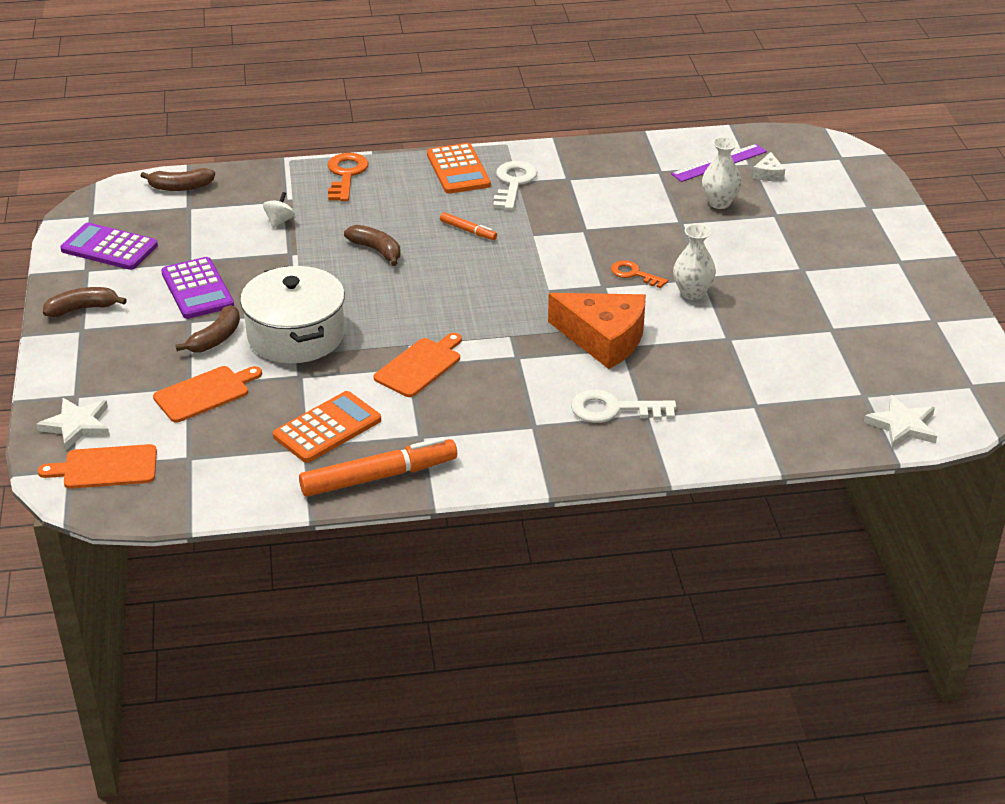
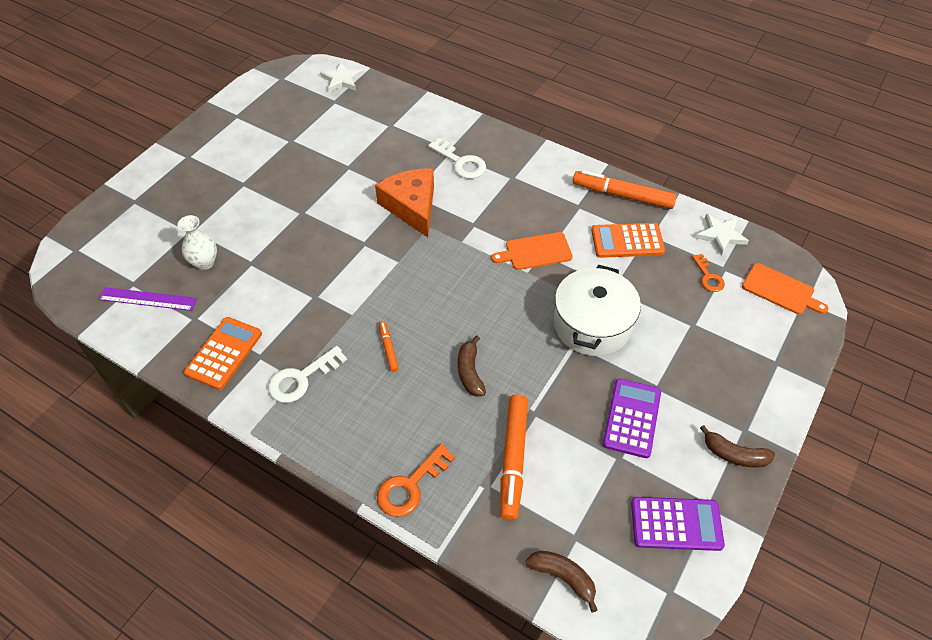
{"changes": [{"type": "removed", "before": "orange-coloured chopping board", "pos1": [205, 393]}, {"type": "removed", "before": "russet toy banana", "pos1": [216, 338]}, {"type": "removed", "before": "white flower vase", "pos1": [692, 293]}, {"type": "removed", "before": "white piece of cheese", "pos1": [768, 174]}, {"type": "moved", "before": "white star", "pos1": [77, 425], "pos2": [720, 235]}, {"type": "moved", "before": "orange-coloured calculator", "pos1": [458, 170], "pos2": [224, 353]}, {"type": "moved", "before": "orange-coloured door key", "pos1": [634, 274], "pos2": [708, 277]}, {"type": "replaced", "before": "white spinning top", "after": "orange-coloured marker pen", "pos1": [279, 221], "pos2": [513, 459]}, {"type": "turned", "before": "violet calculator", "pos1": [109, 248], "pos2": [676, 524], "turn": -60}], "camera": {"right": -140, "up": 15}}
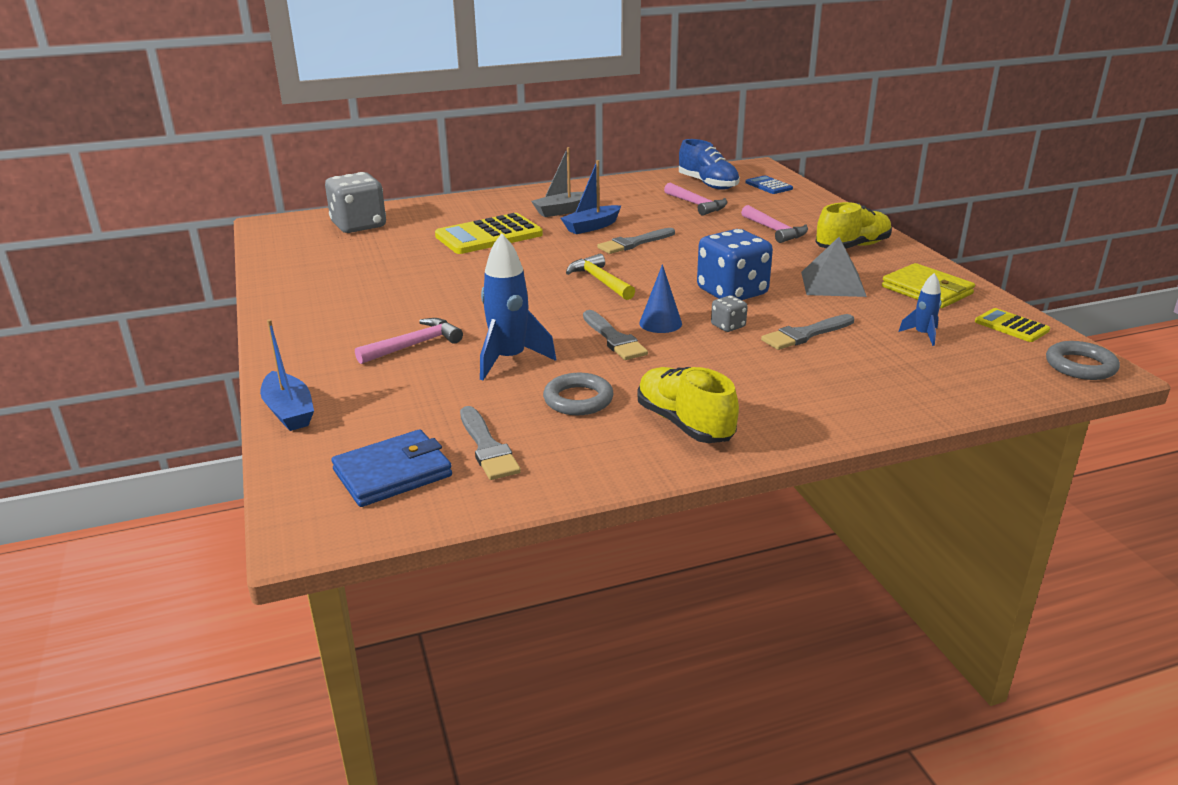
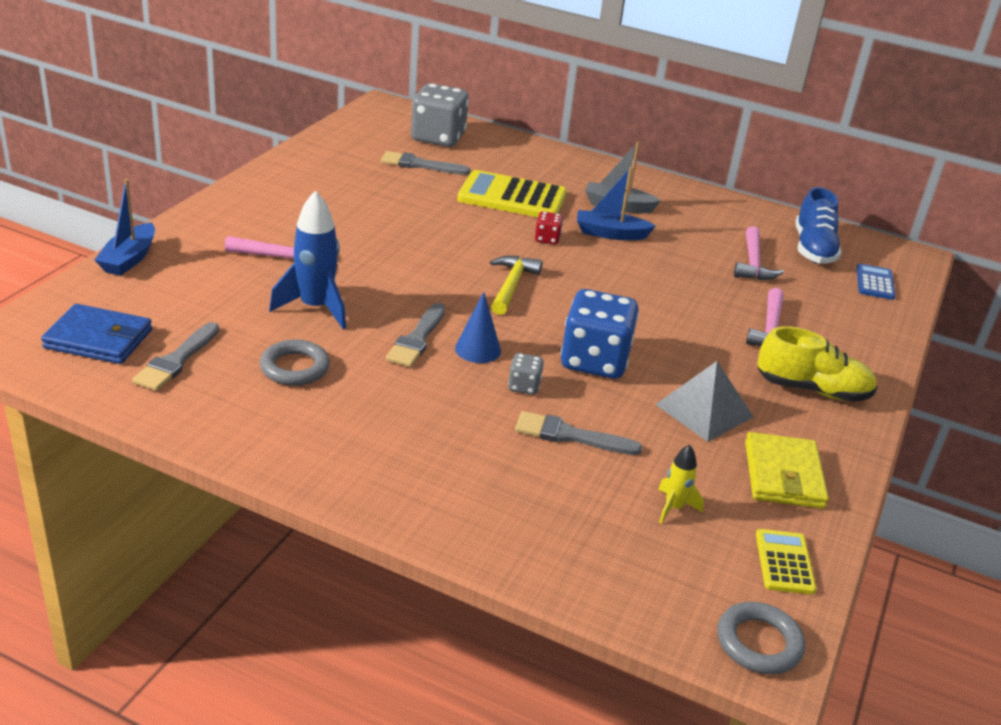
{"changes": [{"type": "removed", "before": "bright yellow sneaker", "pos1": [684, 424]}, {"type": "added", "after": "crimson dice", "pos2": [547, 239]}, {"type": "moved", "before": "ash-grey brush", "pos1": [634, 243], "pos2": [420, 165]}, {"type": "recoloured", "before": "cobalt rocket", "after": "bright yellow rocket", "pos1": [922, 335], "pos2": [674, 508]}], "camera": {"right": 40, "up": 5}}
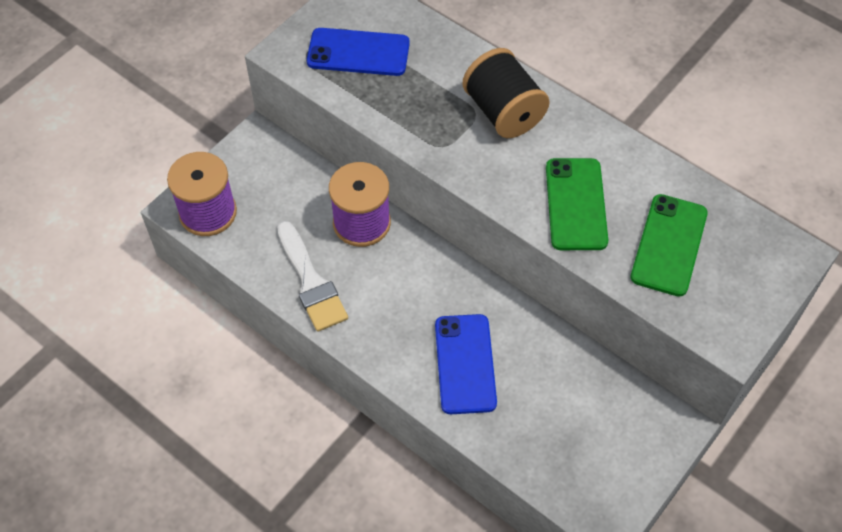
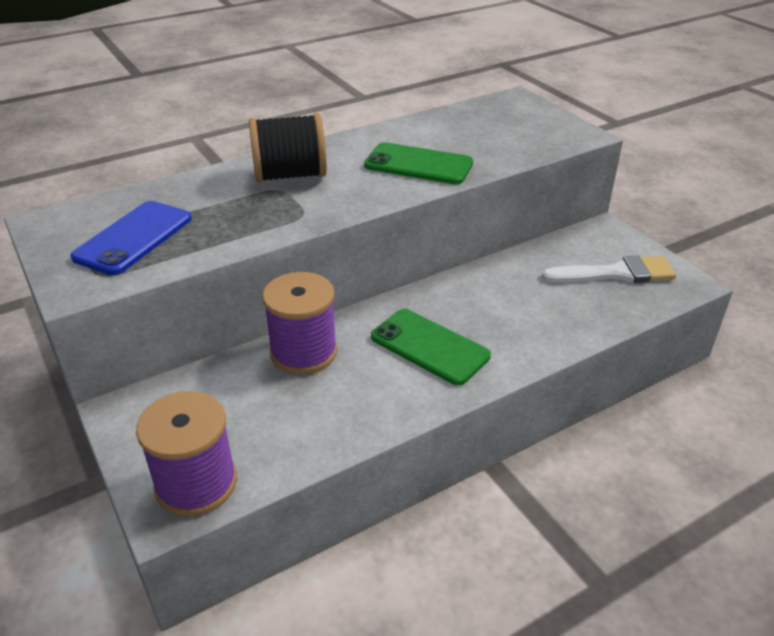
{"changes": [{"type": "removed", "before": "cobalt phone", "pos1": [465, 364]}, {"type": "moved", "before": "white brush", "pos1": [311, 282], "pos2": [616, 273]}, {"type": "moved", "before": "leaf-green phone", "pos1": [669, 245], "pos2": [429, 346]}], "camera": {"right": -70, "up": -20}}
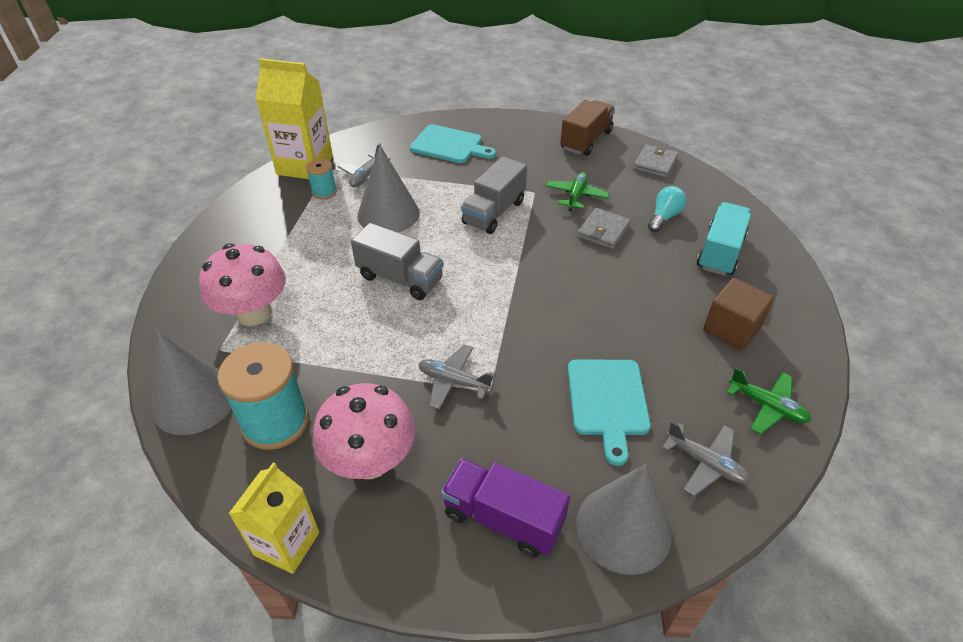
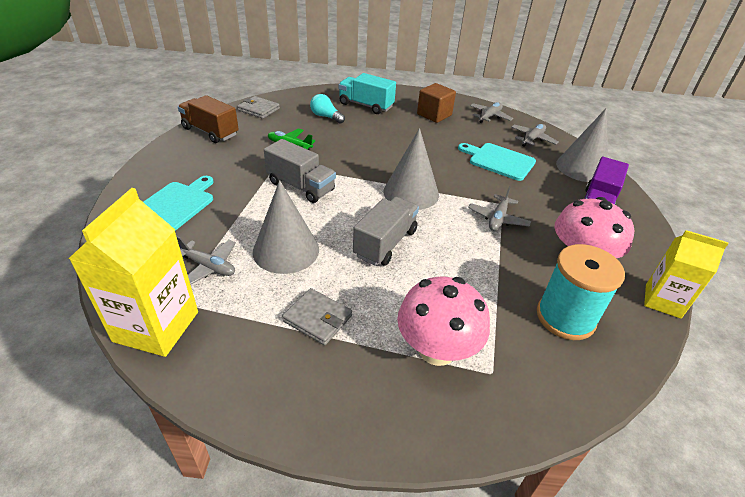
{"changes": [{"type": "removed", "before": "teal spool", "pos1": [324, 192]}, {"type": "moved", "before": "ash-grey solid cone", "pos1": [194, 400], "pos2": [411, 193]}, {"type": "moved", "before": "ash-grey billfold", "pos1": [603, 231], "pos2": [317, 318]}, {"type": "recoloured", "before": "leaf-green toy plane", "after": "ash-grey toy plane", "pos1": [767, 406], "pos2": [489, 116]}, {"type": "turned", "before": "teal chopping board", "pos1": [608, 401], "pos2": [499, 161], "turn": -150}], "camera": {"right": -90, "up": -5}}
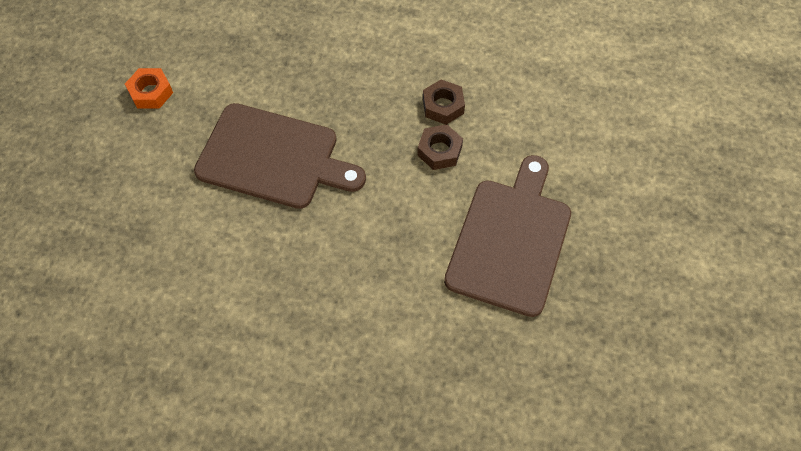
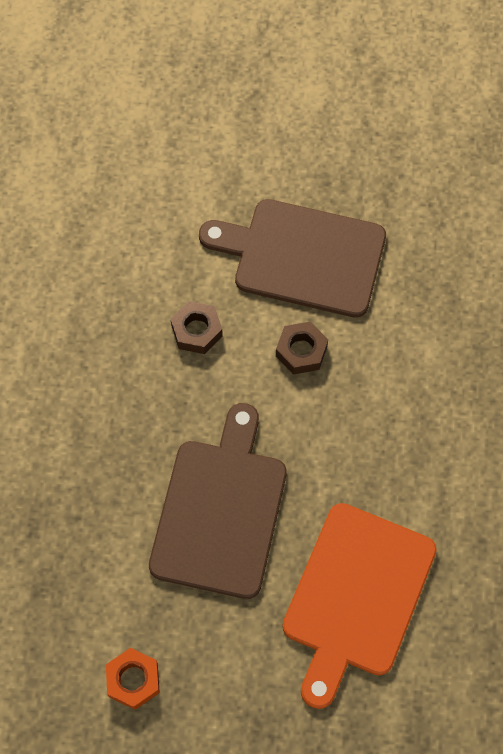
{"changes": [{"type": "added", "after": "orange-coloured chopping board", "pos2": [356, 596]}, {"type": "moved", "before": "russet hexagon nut", "pos1": [443, 106], "pos2": [301, 351]}], "camera": {"right": -95, "up": 5}}
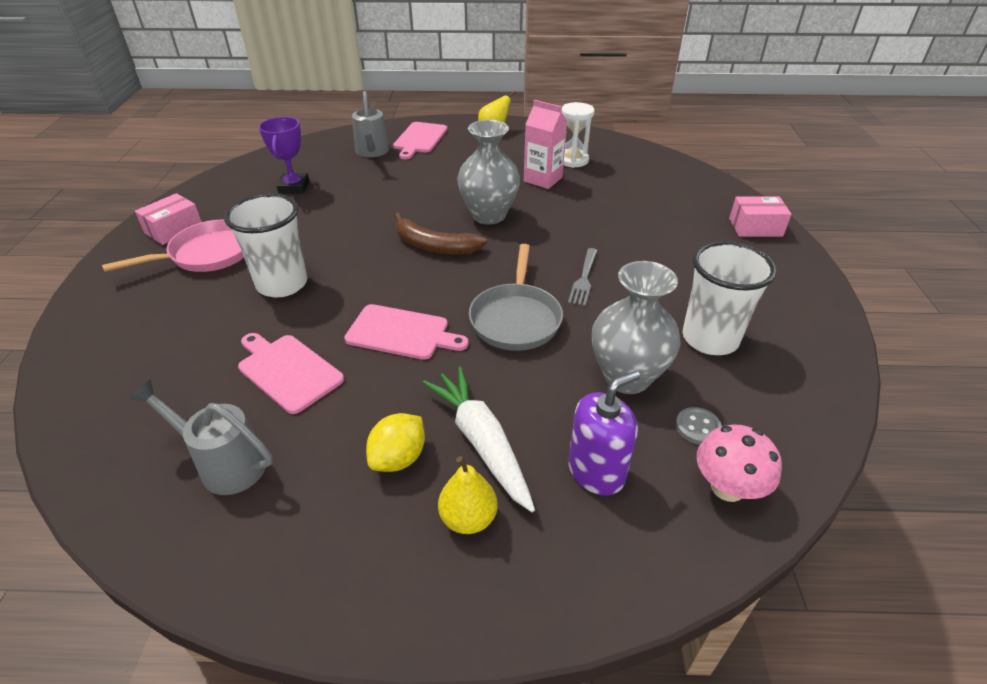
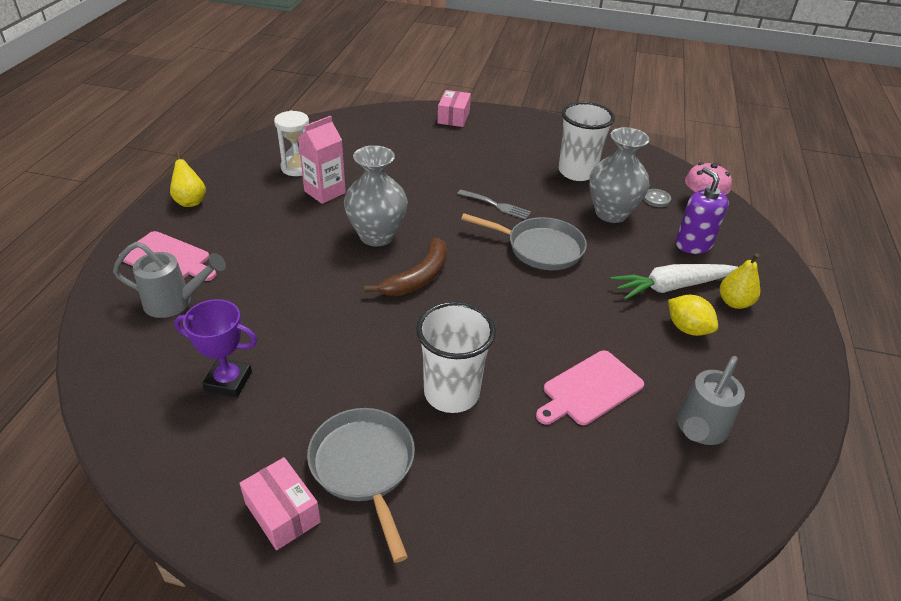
{"changes": [{"type": "removed", "before": "rose-pink chopping board", "pos1": [401, 333]}, {"type": "recoloured", "before": "rose-pink pan", "after": "ash-grey pan", "pos1": [207, 254], "pos2": [364, 467]}], "camera": {"right": -80, "up": 0}}
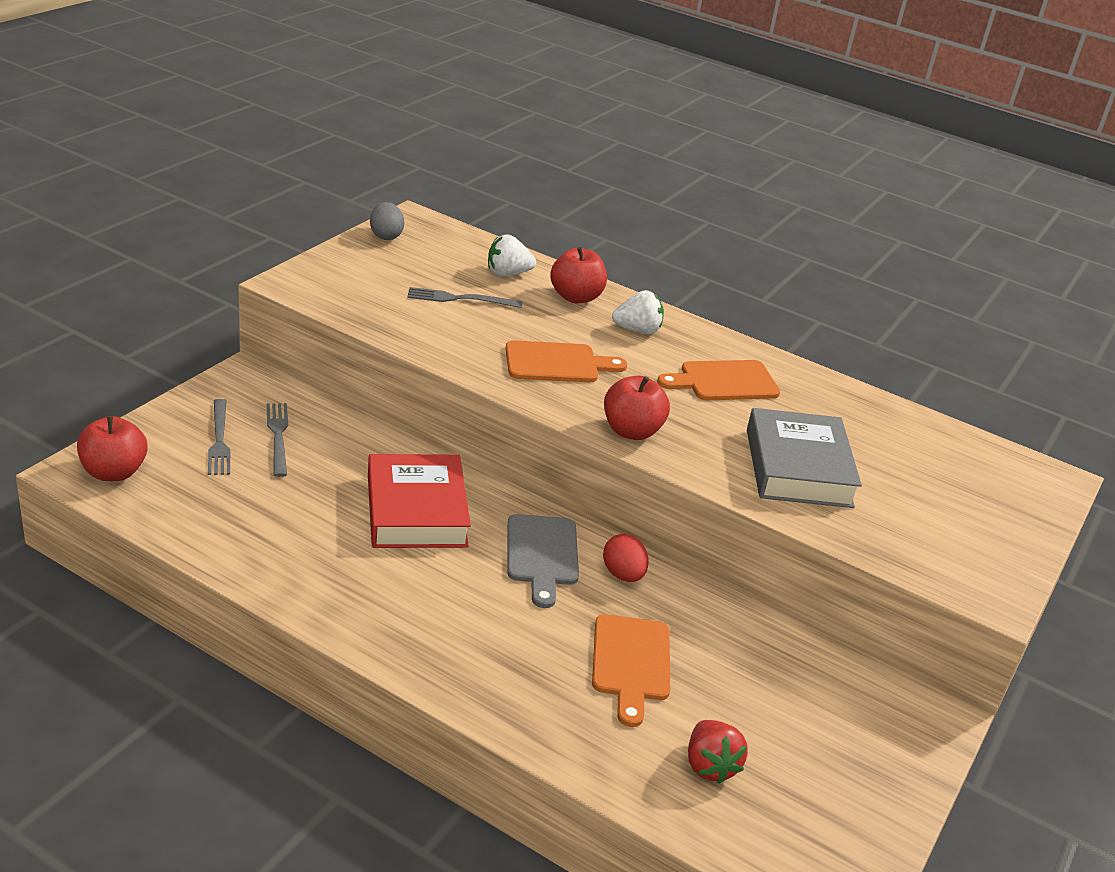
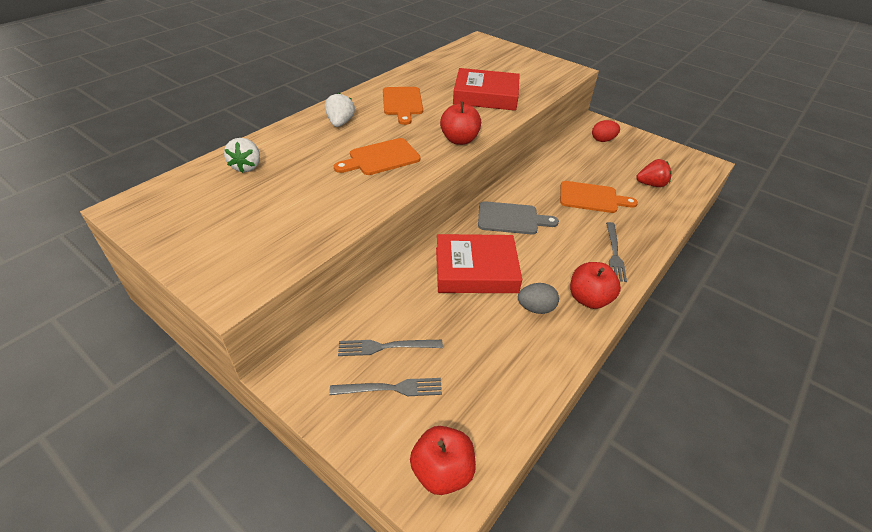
{"changes": [{"type": "moved", "before": "ash-grey egg", "pos1": [386, 236], "pos2": [535, 308]}, {"type": "moved", "before": "ash-grey dinner fork", "pos1": [460, 299], "pos2": [614, 253]}, {"type": "moved", "before": "crimson apple", "pos1": [576, 297], "pos2": [589, 299]}, {"type": "moved", "before": "crimson egg", "pos1": [623, 575], "pos2": [602, 140]}, {"type": "recoloured", "before": "ash-grey hardcover", "after": "crimson hardcover", "pos1": [798, 468], "pos2": [486, 96]}, {"type": "turned", "before": "orange-coloured chopping board", "pos1": [557, 363], "pos2": [381, 158], "turn": -120}], "camera": {"right": -80, "up": 10}}
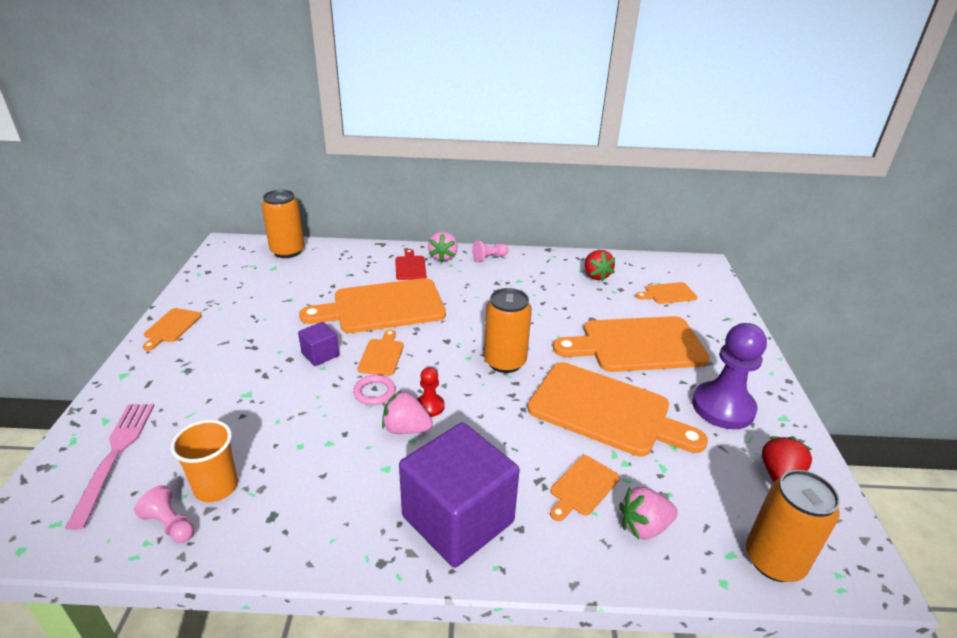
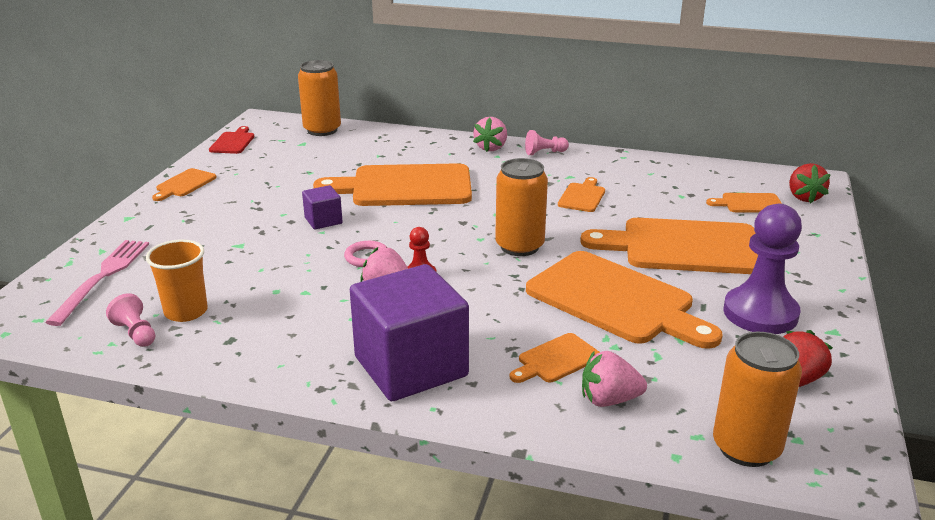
{"changes": [{"type": "moved", "before": "orange-coloured chopping board", "pos1": [382, 355], "pos2": [582, 196]}, {"type": "moved", "before": "crimson chopping board", "pos1": [410, 267], "pos2": [233, 142]}, {"type": "moved", "before": "crimson berry", "pos1": [596, 275], "pos2": [804, 197]}], "camera": {"right": 15, "up": -5}}
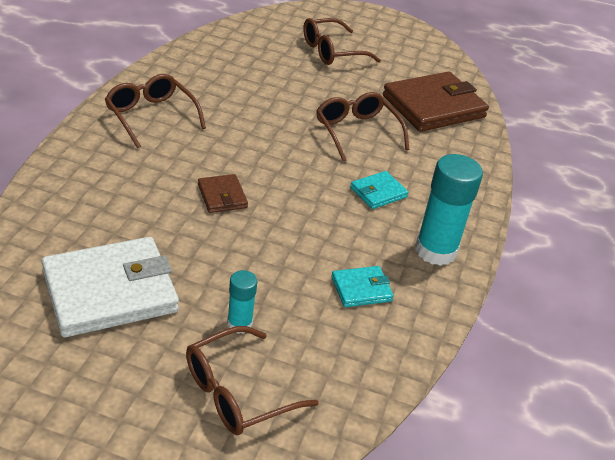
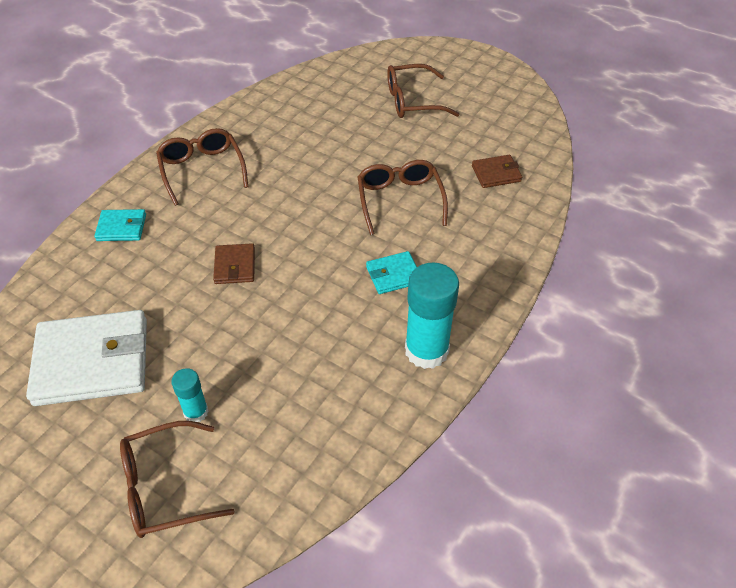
{"changes": [{"type": "moved", "before": "teal billfold", "pos1": [361, 289], "pos2": [121, 227]}, {"type": "resized", "before": "russet billfold", "pos1": [433, 106], "pos2": [496, 173], "scale": 0.47}], "camera": {"right": 20, "up": 10}}
